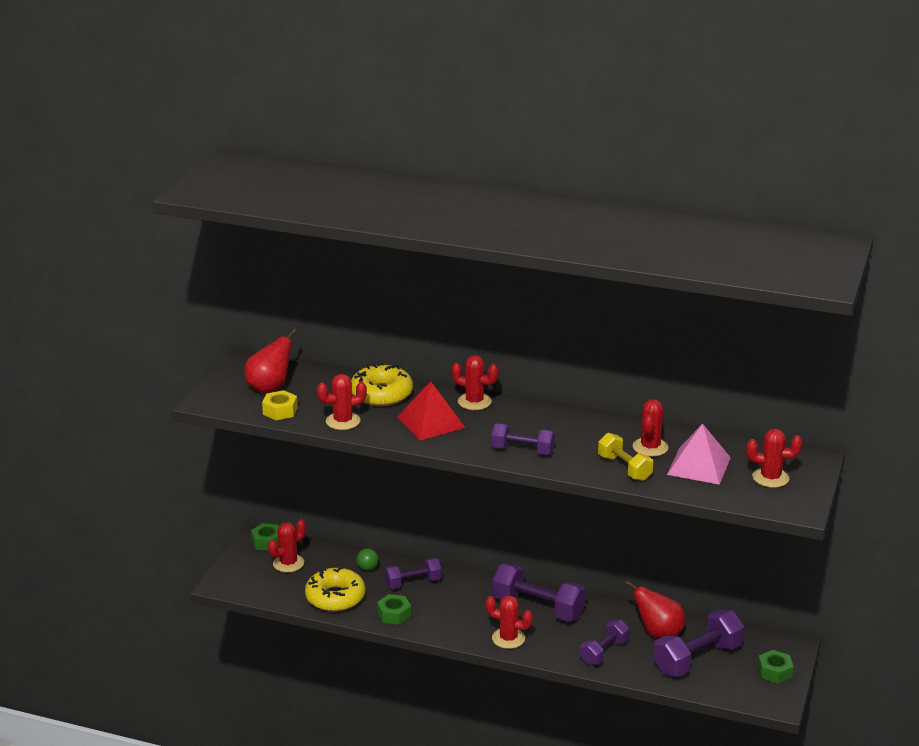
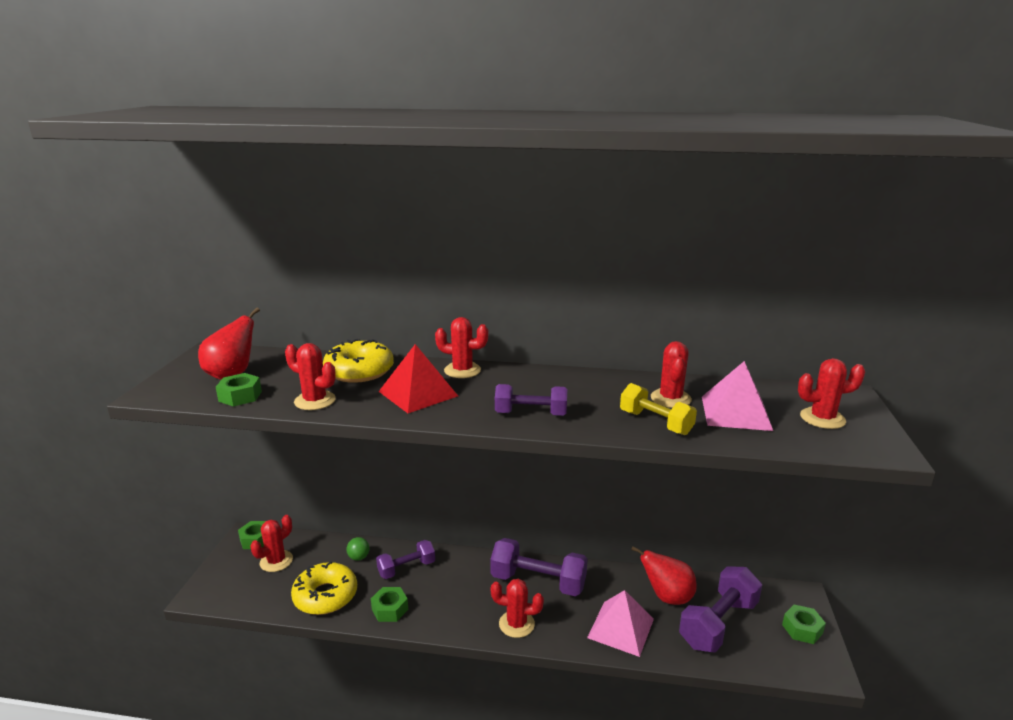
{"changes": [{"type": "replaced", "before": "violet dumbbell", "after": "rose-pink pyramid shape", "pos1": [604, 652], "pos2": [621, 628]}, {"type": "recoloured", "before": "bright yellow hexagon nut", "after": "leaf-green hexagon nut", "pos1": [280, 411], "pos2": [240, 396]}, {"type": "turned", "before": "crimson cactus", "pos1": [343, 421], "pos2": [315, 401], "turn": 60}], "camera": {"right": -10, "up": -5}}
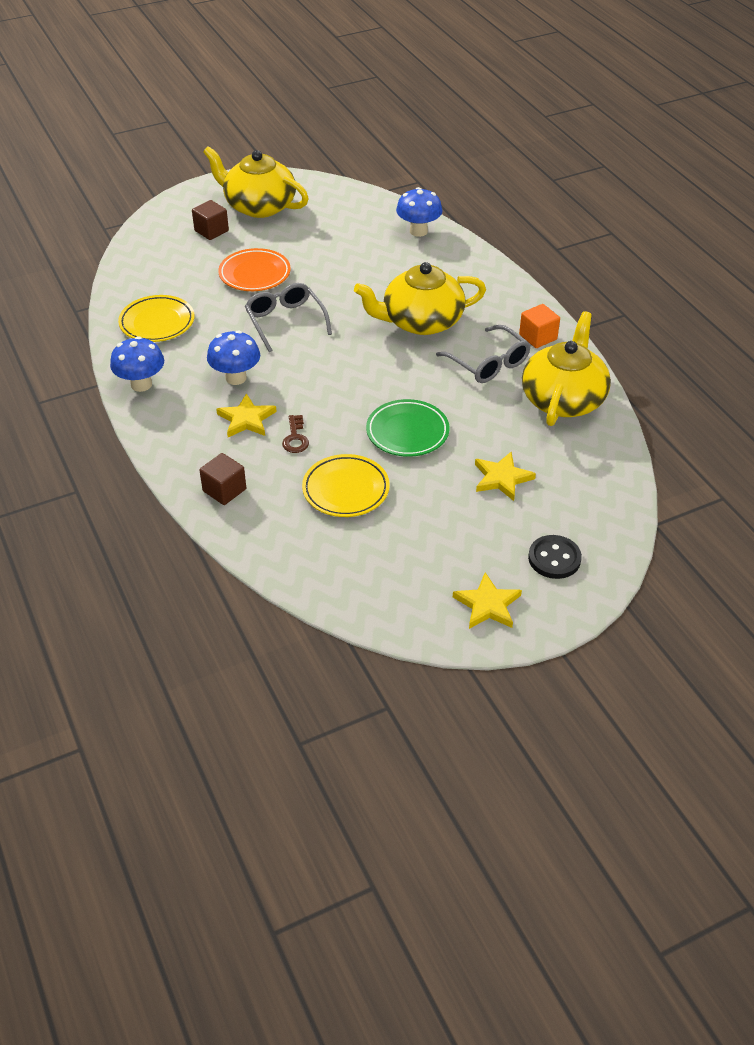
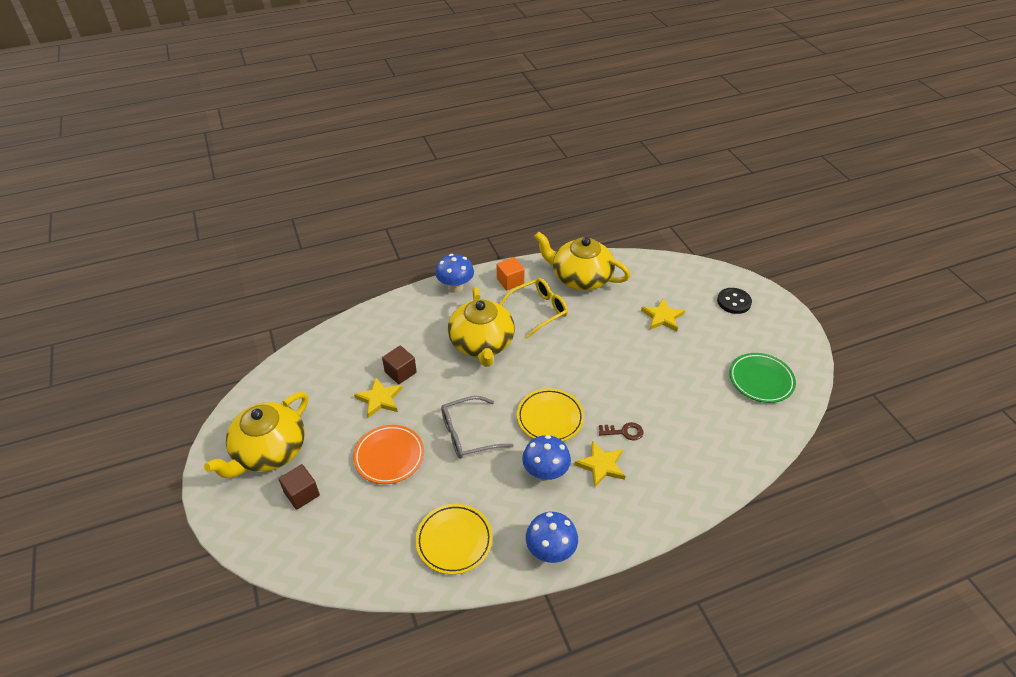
{"changes": [{"type": "moved", "before": "russet cube", "pos1": [224, 490], "pos2": [400, 372]}, {"type": "moved", "before": "bright yellow flat dish", "pos1": [346, 490], "pos2": [550, 418]}, {"type": "moved", "before": "leaf-green flat dish", "pos1": [407, 432], "pos2": [761, 380]}, {"type": "moved", "before": "cobalt mushroom", "pos1": [418, 231], "pos2": [455, 287]}, {"type": "moved", "before": "bright yellow star", "pos1": [487, 605], "pos2": [379, 399]}, {"type": "recoloured", "before": "ash-grey glasses", "after": "bright yellow glasses", "pos1": [488, 363], "pos2": [539, 310]}], "camera": {"right": -85, "up": 0}}
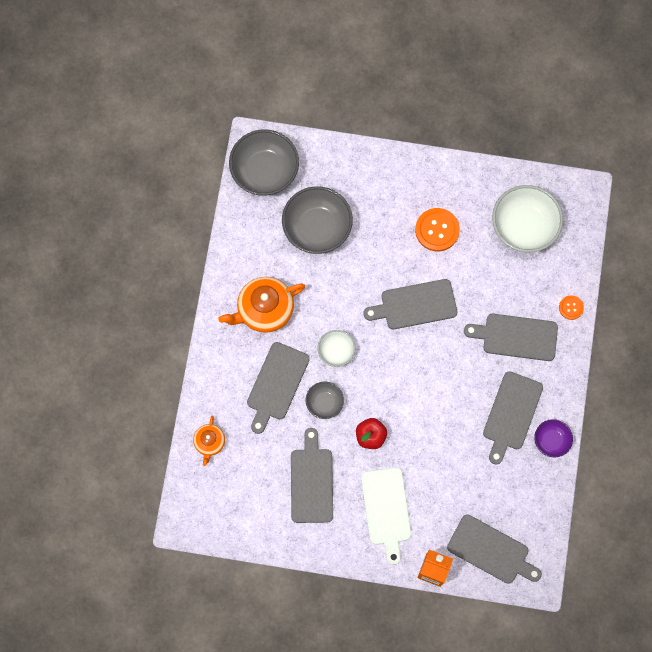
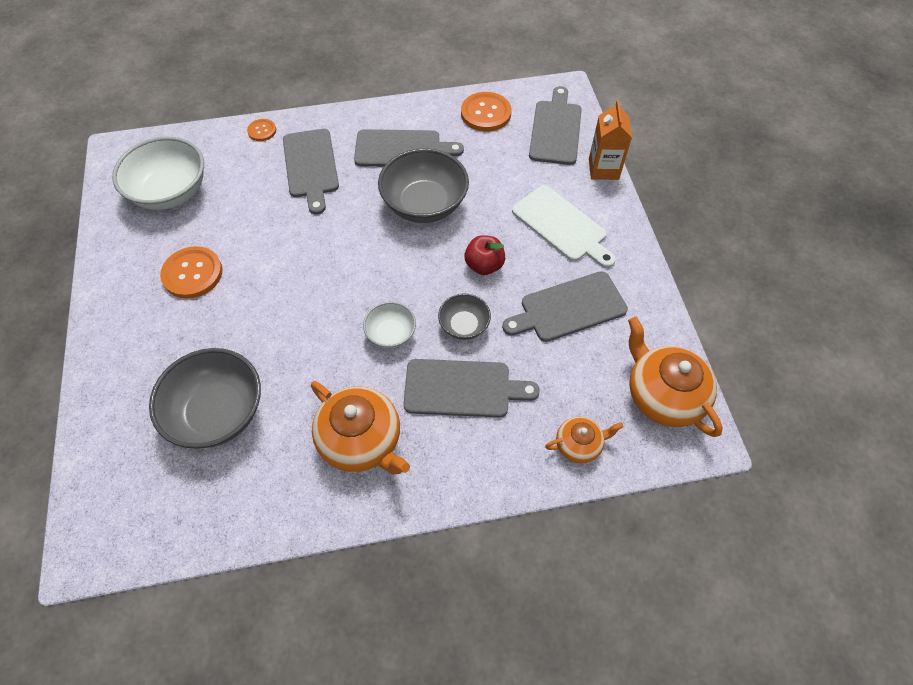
{"changes": [{"type": "removed", "before": "ash-grey chopping board", "pos1": [415, 305]}, {"type": "removed", "before": "violet deep dish", "pos1": [551, 440]}, {"type": "added", "after": "orange-coloured button", "pos2": [486, 113]}, {"type": "added", "after": "orange-coloured teapot", "pos2": [663, 395]}, {"type": "moved", "before": "ash-grey deep dish", "pos1": [265, 171], "pos2": [424, 204]}, {"type": "turned", "before": "white chopping board", "pos1": [386, 510], "pos2": [562, 226], "turn": 75}], "camera": {"right": -110, "up": -15}}
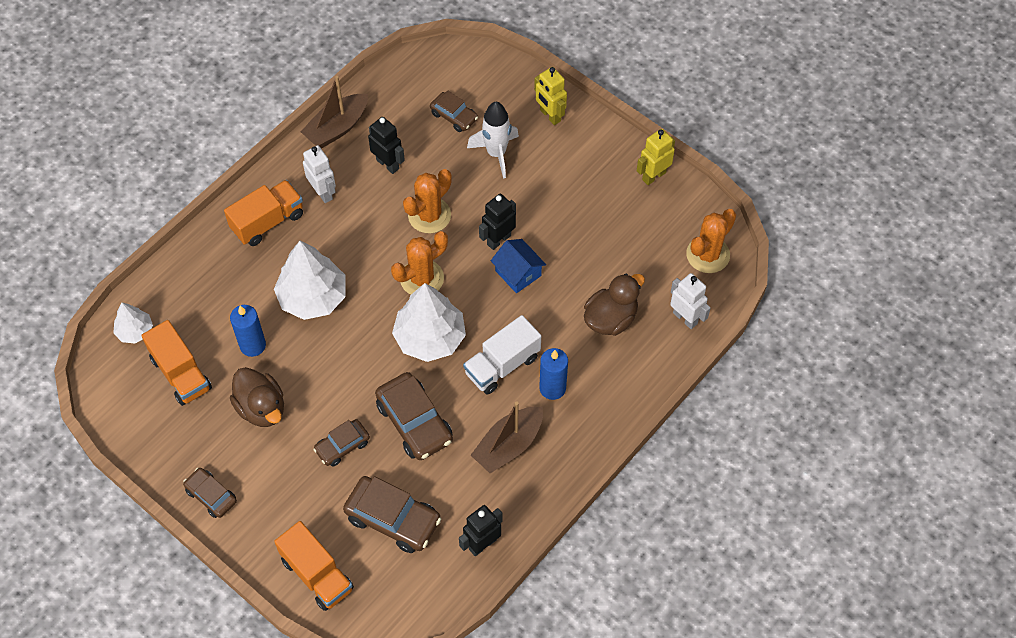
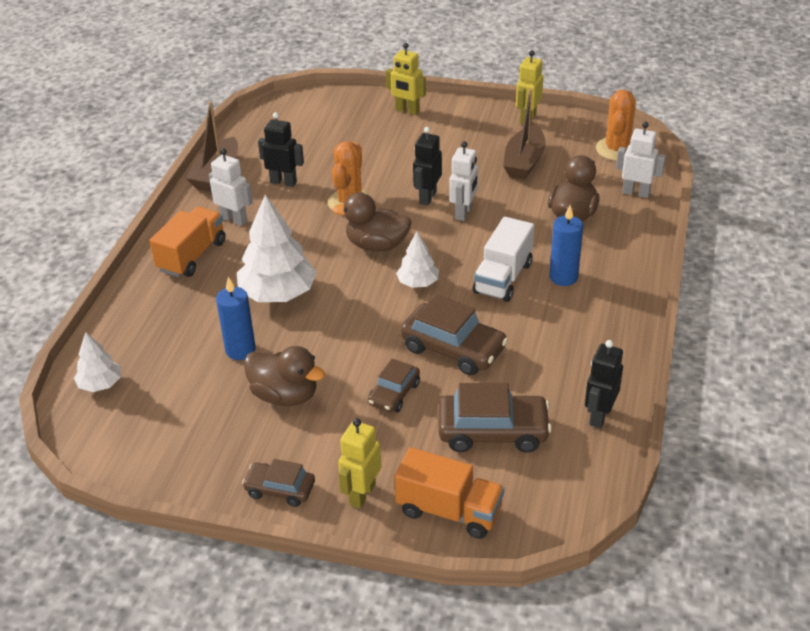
{"changes": [{"type": "removed", "before": "orange-coloured truck", "pos1": [181, 373]}, {"type": "removed", "before": "russet automobile", "pos1": [454, 116]}, {"type": "removed", "before": "white rocket", "pos1": [496, 153]}, {"type": "added", "after": "bright yellow toy robot", "pos2": [362, 494]}, {"type": "moved", "before": "russet boat", "pos1": [508, 445], "pos2": [524, 162]}, {"type": "replaced", "before": "orange-coloured cactus", "after": "russet toy duck", "pos1": [422, 278], "pos2": [376, 245]}, {"type": "replaced", "before": "cobalt house", "after": "white toy robot", "pos1": [518, 273], "pos2": [463, 213]}, {"type": "resized", "before": "white tree", "pos1": [430, 338], "pos2": [418, 283], "scale": 0.54}], "camera": {"right": -25, "up": -20}}
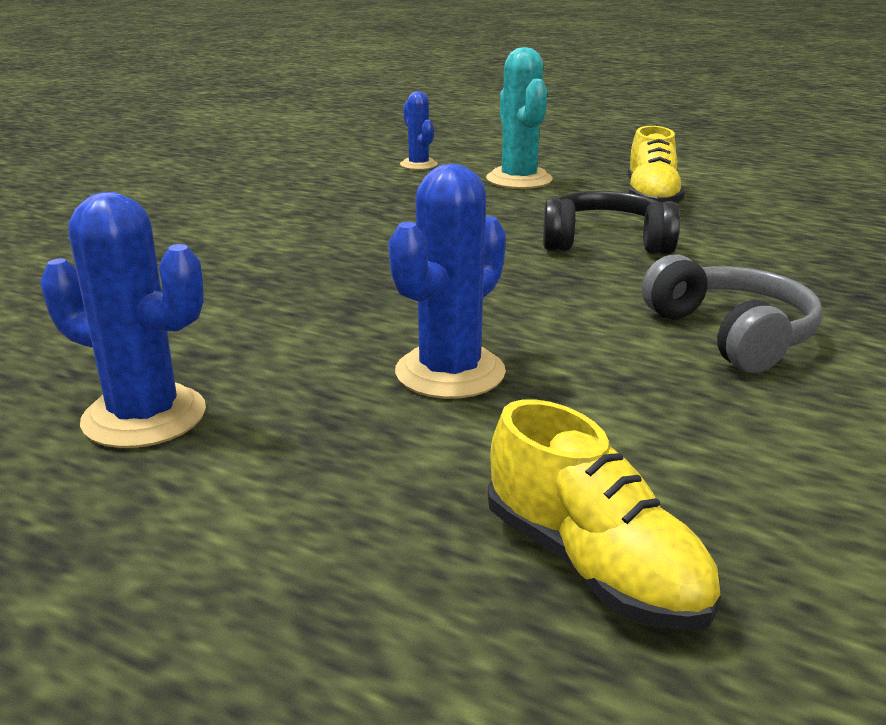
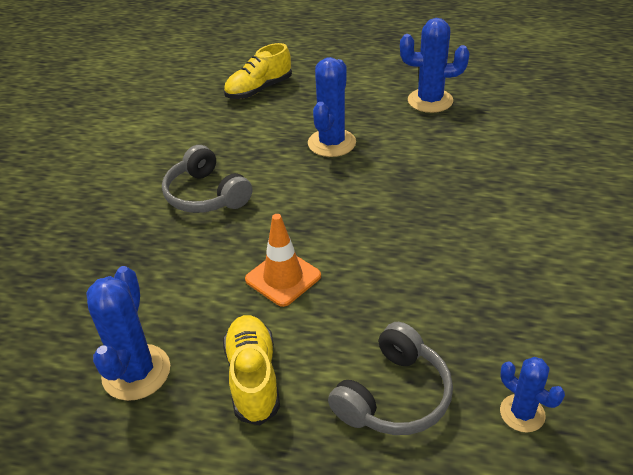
{"changes": [{"type": "added", "after": "cobalt cactus", "pos2": [136, 372]}, {"type": "replaced", "before": "teal cactus", "after": "ash-grey headset", "pos1": [519, 179], "pos2": [394, 395]}, {"type": "replaced", "before": "jet-black headset", "after": "orange-coloured safety cone", "pos1": [606, 242], "pos2": [283, 278]}, {"type": "turned", "before": "bright yellow sneaker", "pos1": [594, 565], "pos2": [259, 89], "turn": -75}], "camera": {"right": 165, "up": 15}}
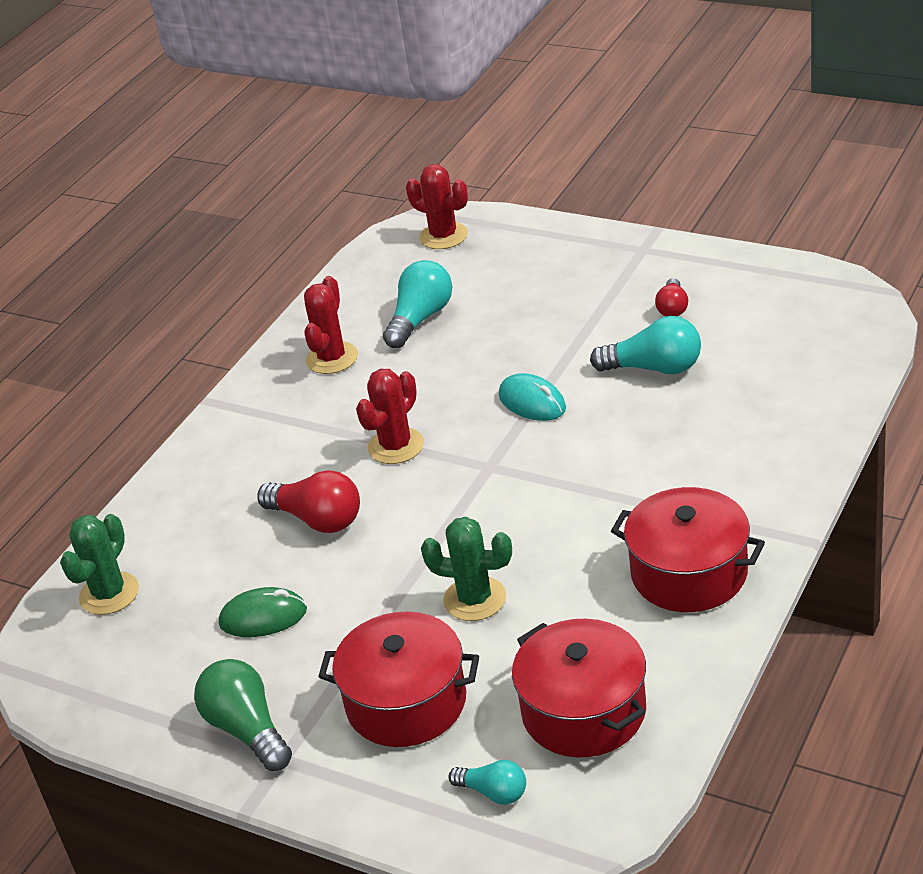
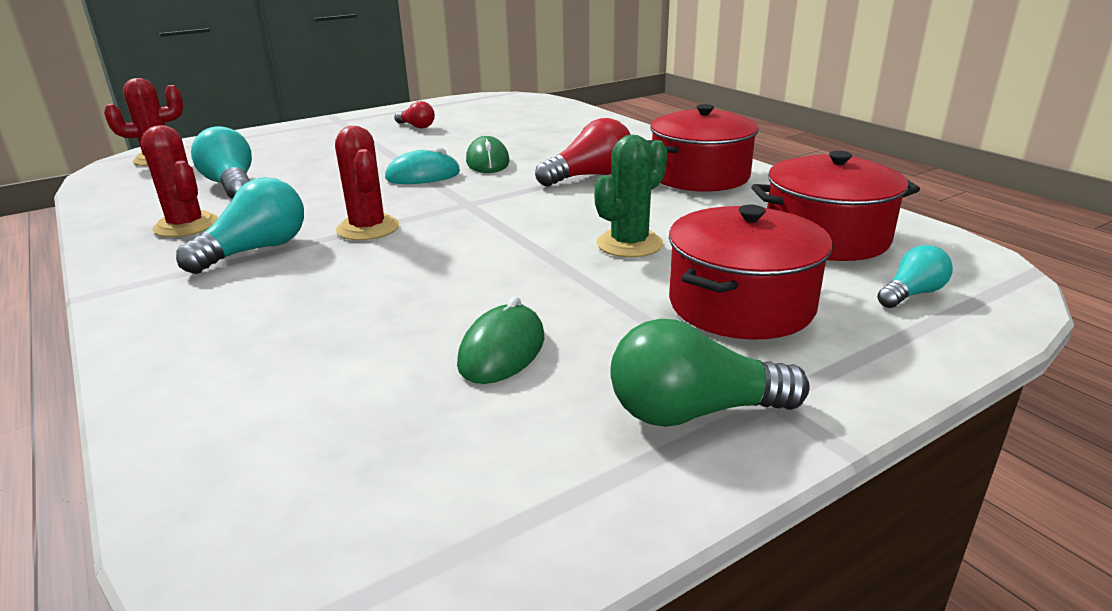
{"changes": [{"type": "removed", "before": "leaf-green cactus", "pos1": [109, 594]}, {"type": "added", "after": "leaf-green mouse", "pos2": [488, 162]}, {"type": "moved", "before": "crimson lightbulb", "pos1": [317, 519], "pos2": [590, 176]}, {"type": "moved", "before": "teal lightbulb", "pos1": [654, 368], "pos2": [256, 250]}], "camera": {"right": -65, "up": -10}}
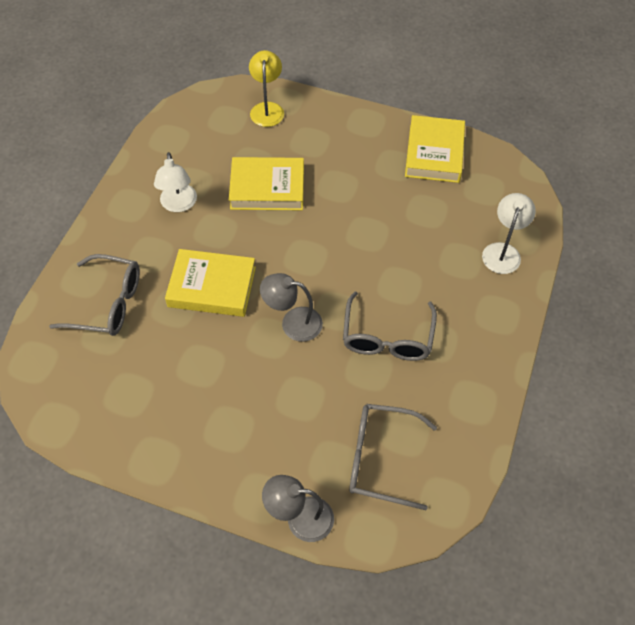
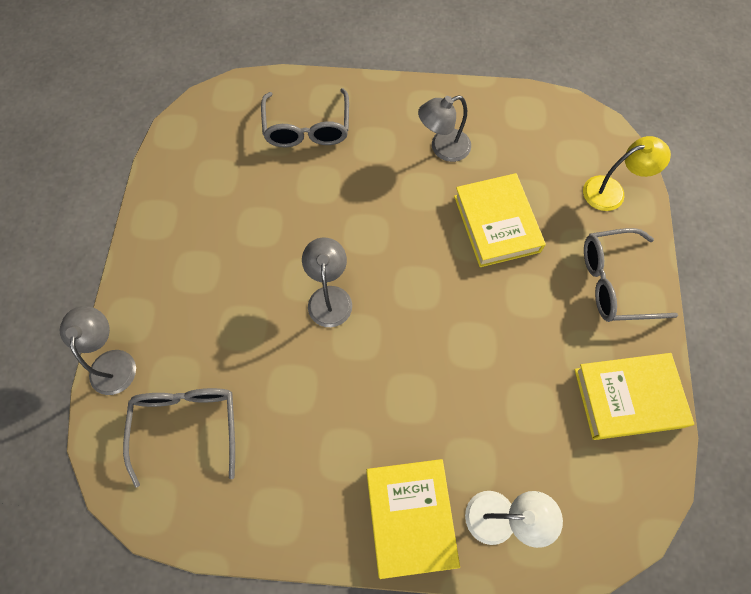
{"changes": [{"type": "moved", "before": "bright yellow hardcover", "pos1": [212, 287], "pos2": [410, 517]}, {"type": "moved", "before": "ash-grey glasses", "pos1": [387, 338], "pos2": [614, 282]}, {"type": "recoloured", "before": "white reading lamp", "after": "ash-grey reading lamp", "pos1": [179, 205], "pos2": [442, 148]}], "camera": {"right": 75, "up": 10}}
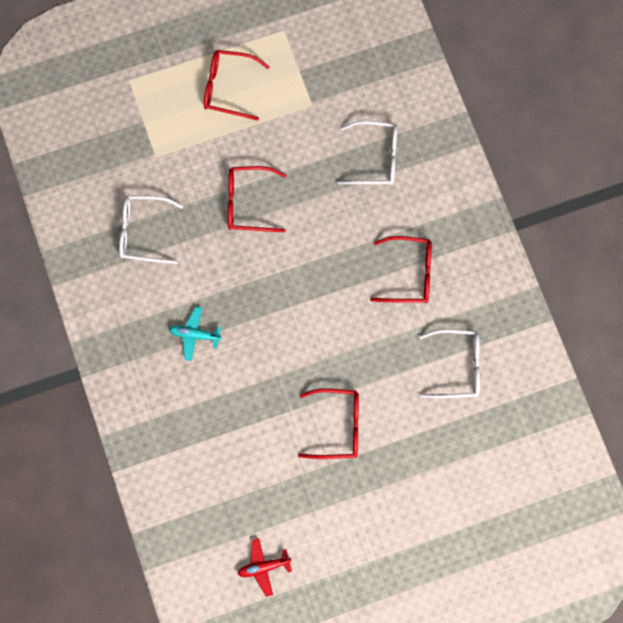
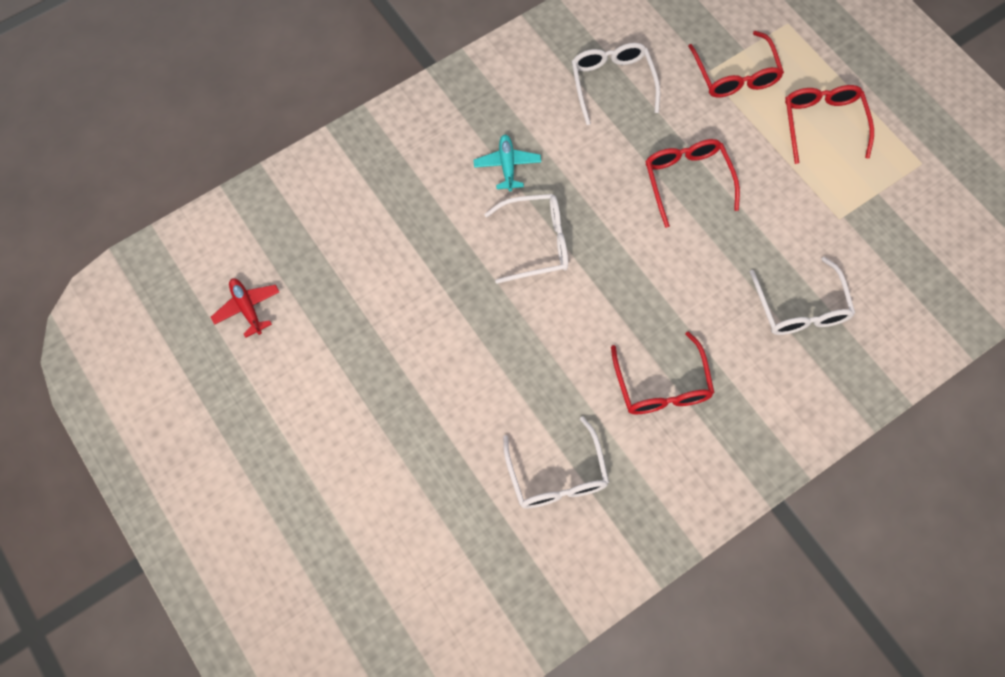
{"changes": [{"type": "added", "after": "white glasses", "pos2": [536, 242]}, {"type": "moved", "before": "crimson glasses", "pos1": [337, 426], "pos2": [735, 75]}], "camera": {"right": 75, "up": -5}}
